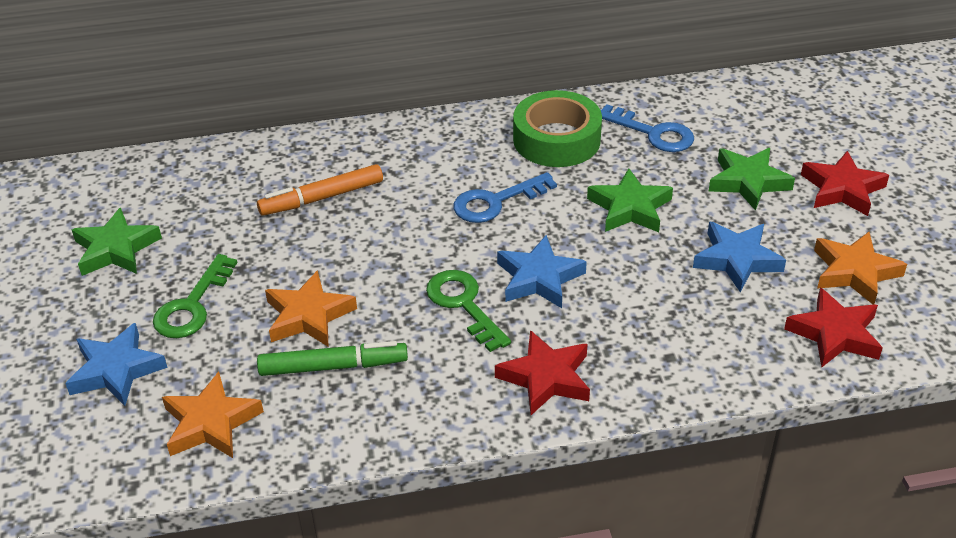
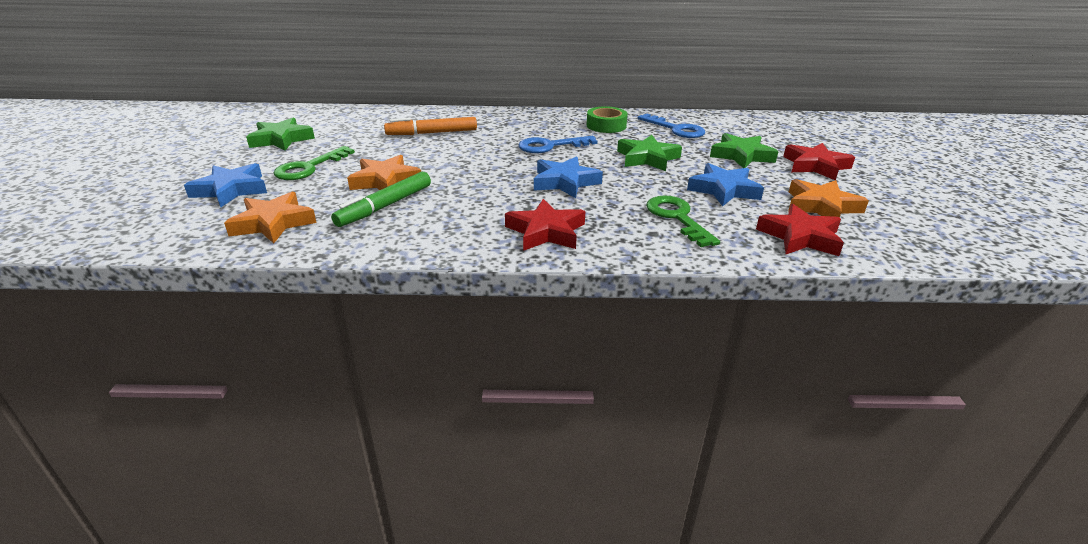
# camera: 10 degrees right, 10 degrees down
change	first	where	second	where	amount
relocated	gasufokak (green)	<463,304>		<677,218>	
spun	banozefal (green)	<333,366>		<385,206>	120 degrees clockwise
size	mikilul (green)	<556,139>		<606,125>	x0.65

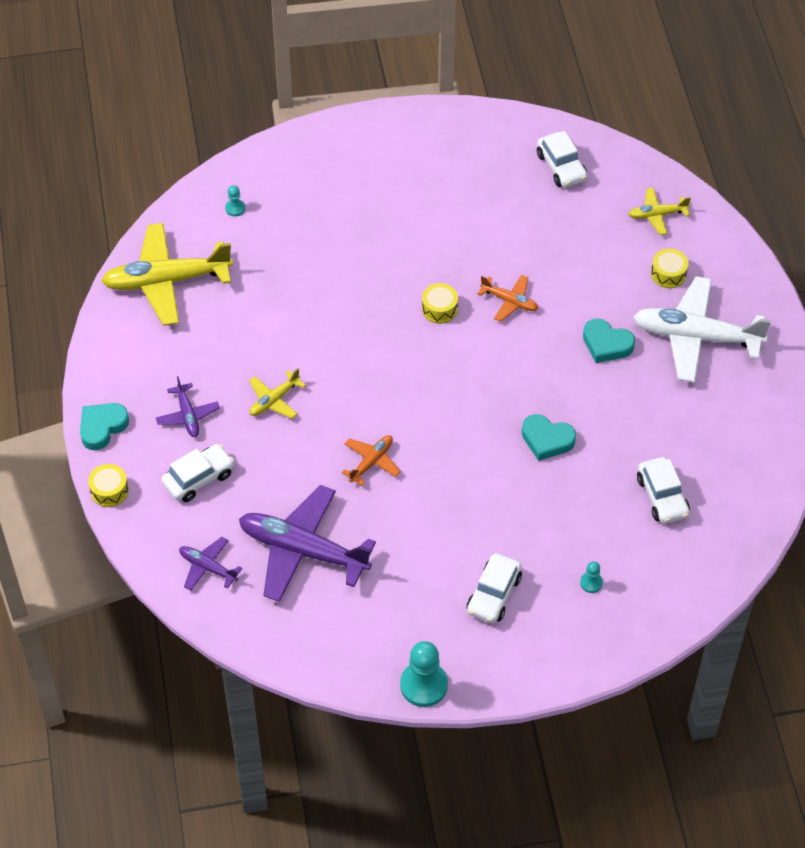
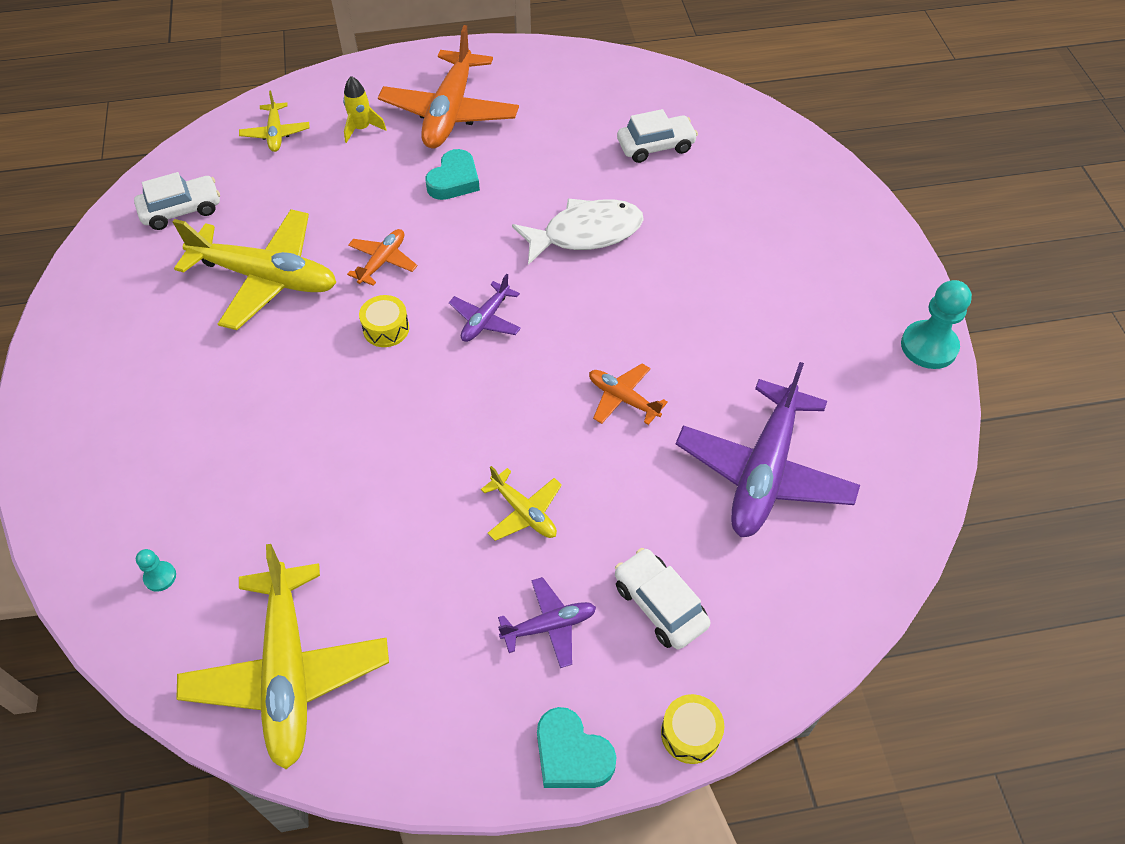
# camera: 90 degrees left, 0 degrees up
change	first	where	second	where	amount
missing	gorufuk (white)	<494,594>			
missing	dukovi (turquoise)	<591,583>			
appeared			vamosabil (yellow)	<266,278>	
relocated	vamosabil (purple)	<208,567>		<485,319>	
exchanged	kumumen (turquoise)	<547,440>	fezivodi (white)	<585,233>	
exchanged	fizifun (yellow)	<668,274>	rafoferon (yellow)	<362,129>	
colour	vamosabil (white)	<696,337>	vamosabil (orange)	<450,112>	

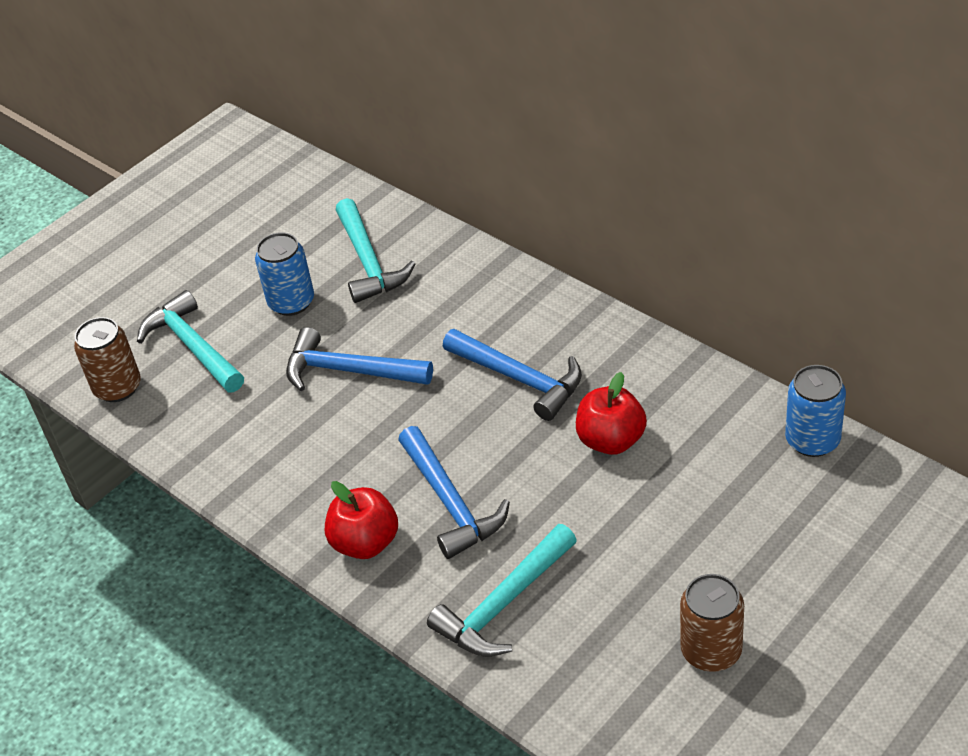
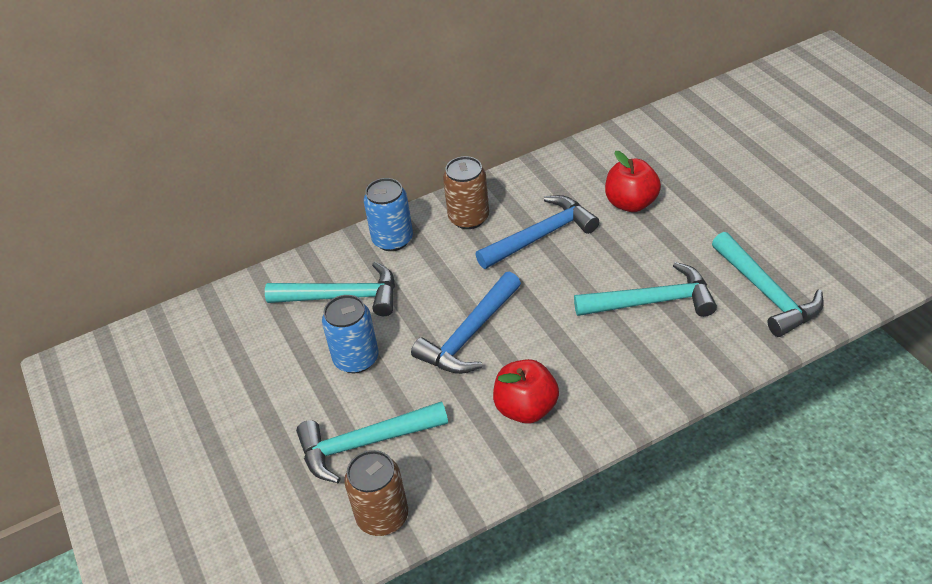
# camera: 70 degrees left, 0 degrees up
change	first	where	second	where	amount
relocated	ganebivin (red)	<365,542>		<526,408>	
relocated	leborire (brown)	<711,651>		<468,218>	
relocated	leborire (blue)	<812,440>		<392,239>	
colour	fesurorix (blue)	<450,502>	fesurorix (turquoise)	<652,301>	

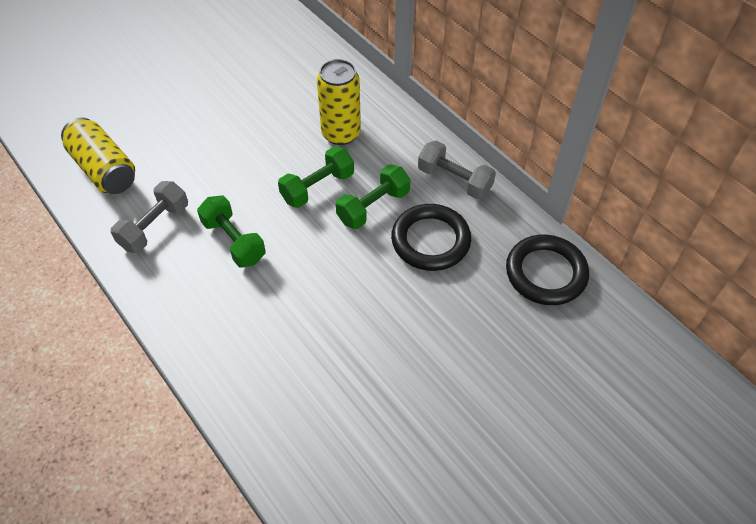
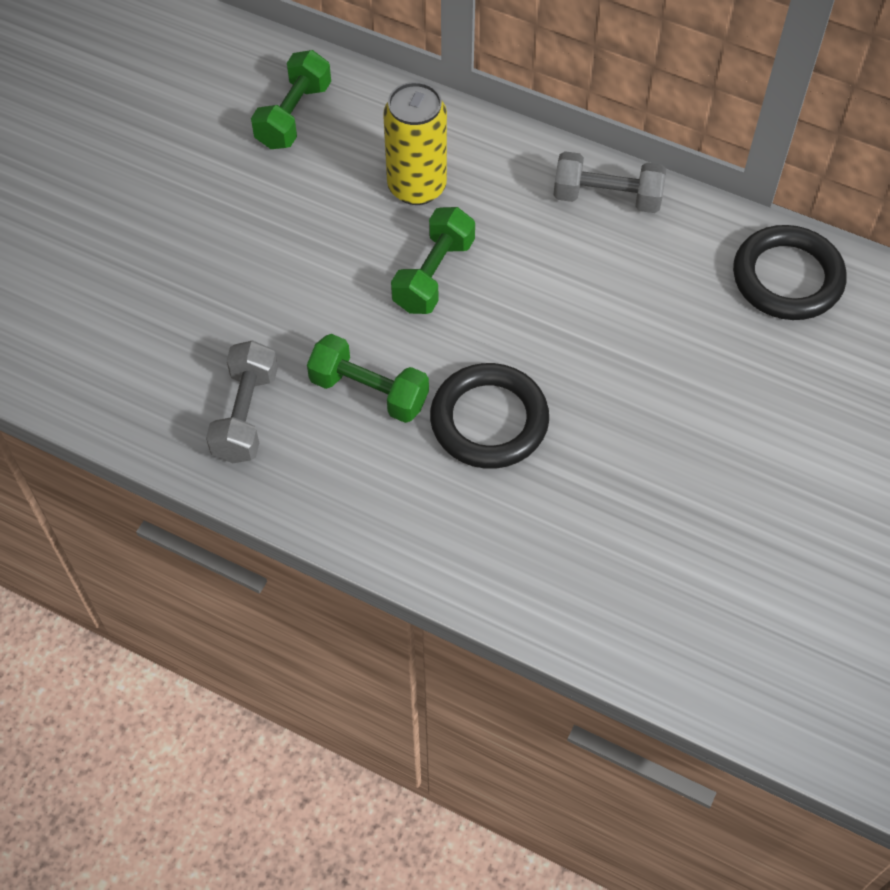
# camera: 25 degrees left, 5 degrees up
change	first	where	second	where	amount
missing	leborire (yellow)	<104,169>			
relocated	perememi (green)	<373,207>		<294,115>	
relocated	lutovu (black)	<430,240>		<489,420>	

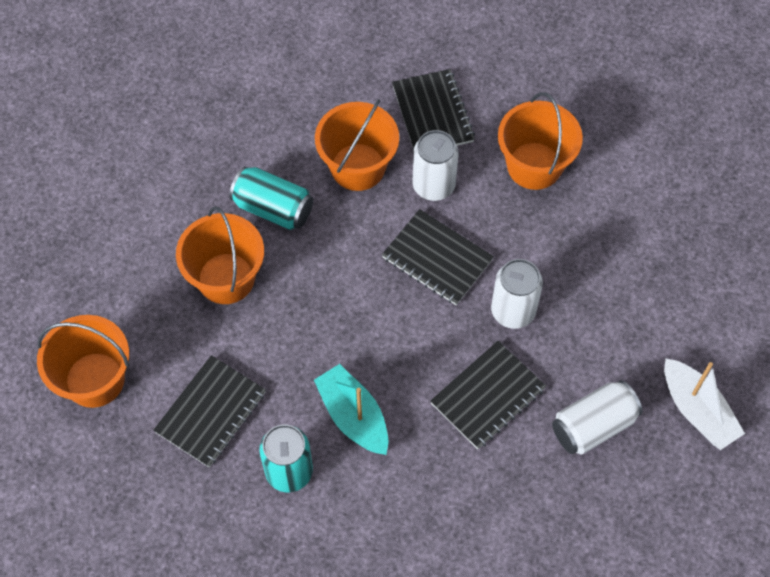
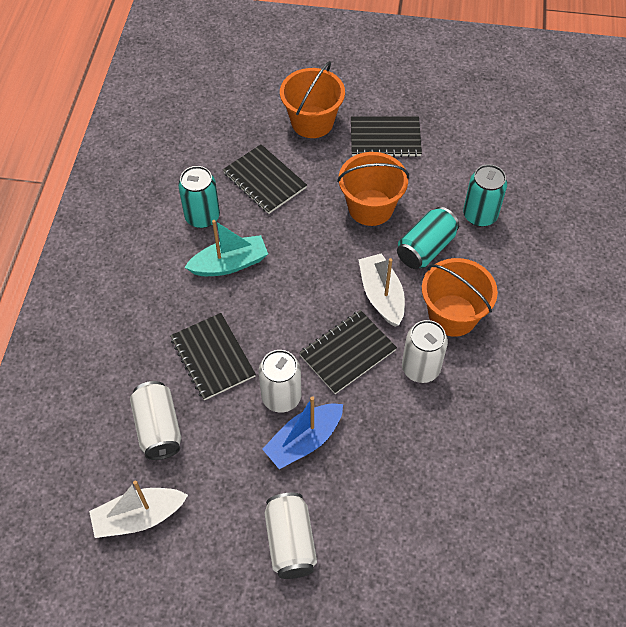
# camera: 105 degrees right, 5 degrees down
change	first	where	second	where	amount
missing	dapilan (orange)	<534,166>			
appeared			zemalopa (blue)	<304,441>	
appeared			leborire (white)	<290,542>	
appeared			zemalopa (white)	<381,295>	
appeared			leborire (turquoise)	<480,215>	
relocated	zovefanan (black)	<432,114>		<385,138>	

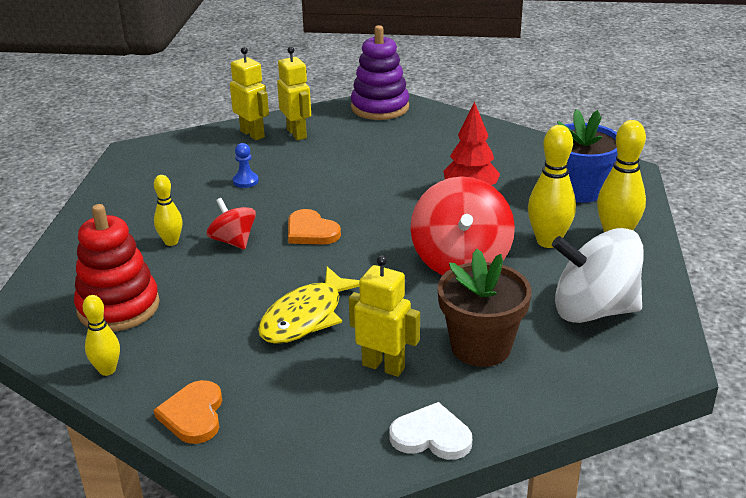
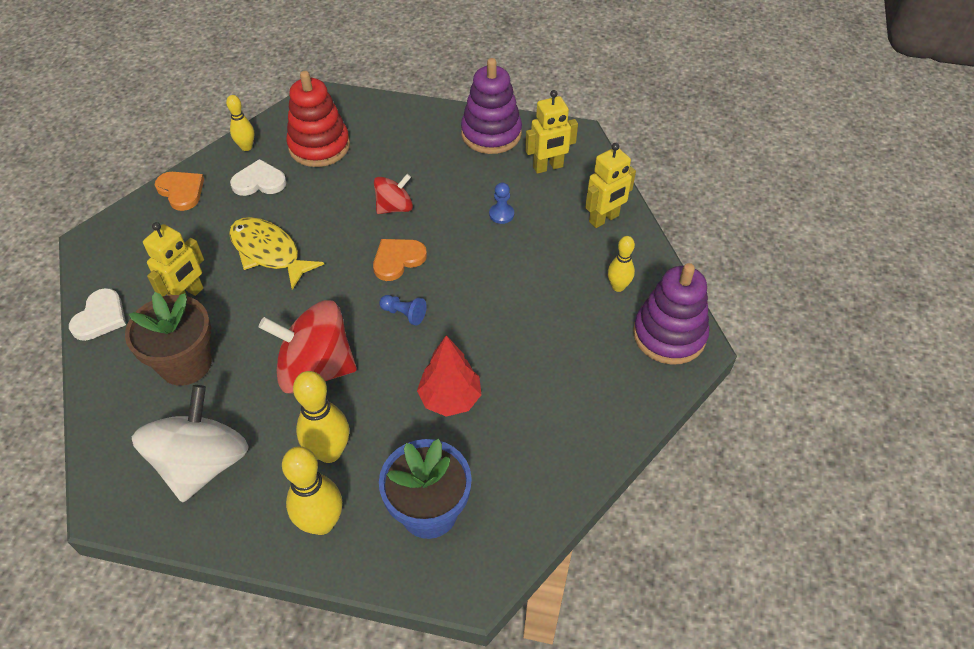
# camera: 95 degrees right, 20 degrees up
change	first	where	second	where	amount
appeared			kumumen (white)	<259,181>	
appeared			dukovi (blue)	<404,314>	
appeared			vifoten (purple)	<491,134>	
relocated	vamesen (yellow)	<171,242>		<618,286>	
relocated	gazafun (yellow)	<297,134>		<548,167>	
spun	kumumen (orange)	<193,415>		<181,191>	45 degrees clockwise

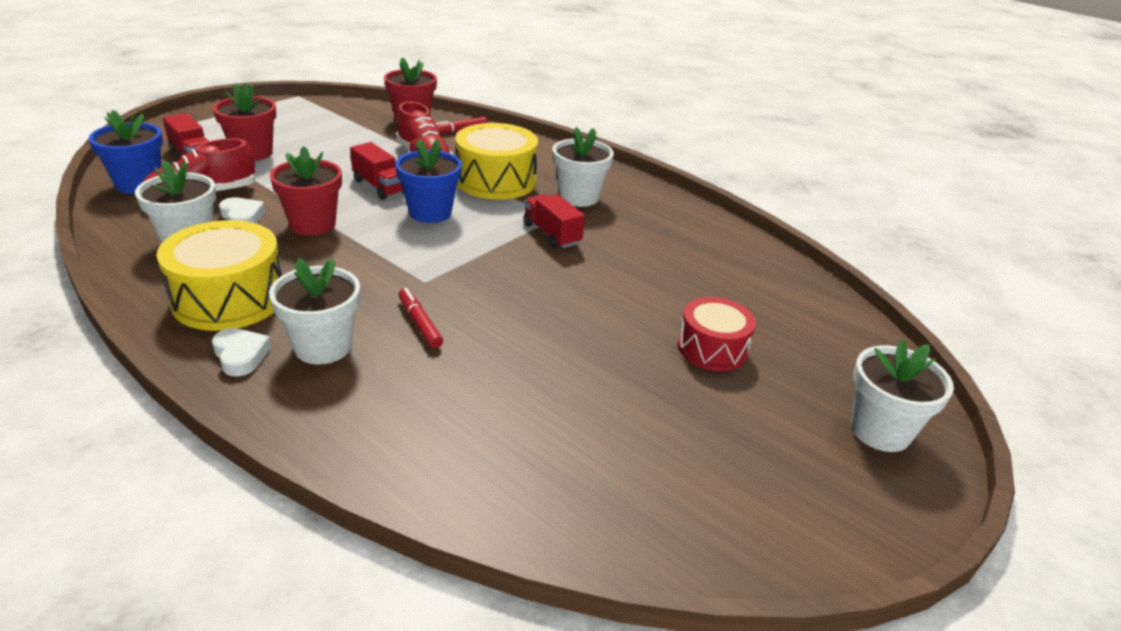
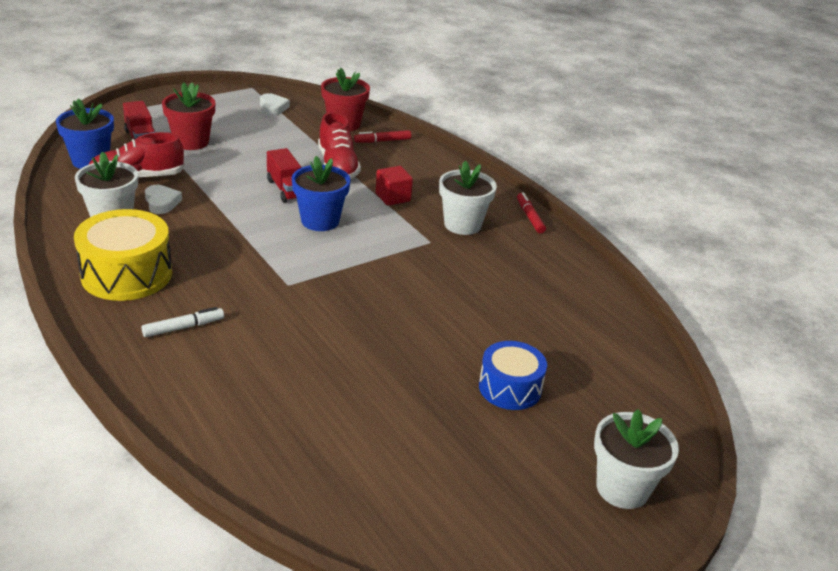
# camera: 15 degrees right, 0 degrees up
change	first	where	second	where	amount
missing	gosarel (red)	<312,224>			
missing	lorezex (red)	<551,234>			
relocated	kumumen (white)	<241,355>		<273,108>	
relocated	banozefal (red)	<419,323>		<529,217>	
exchanged	gosarel (white)	<323,347>	banozefal (white)	<183,327>	
exchanged	fizifun (yellow)	<495,181>	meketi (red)	<393,197>	
colour	fizifun (red)	<712,349>	fizifun (blue)	<510,388>	

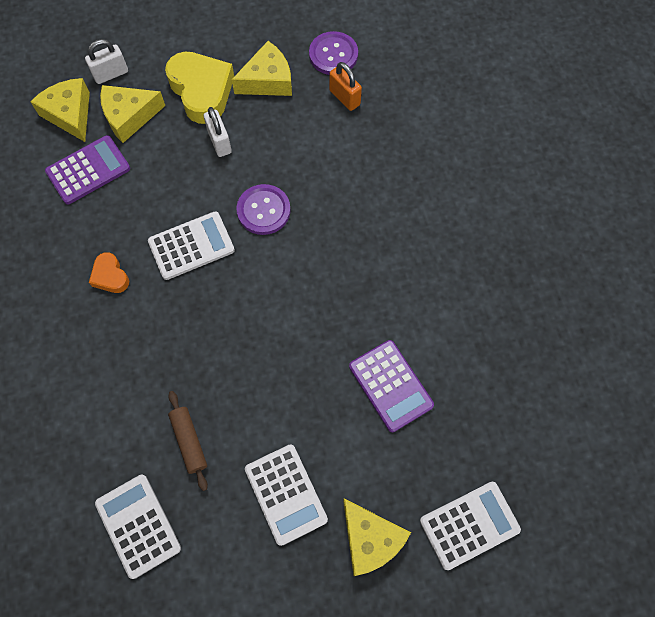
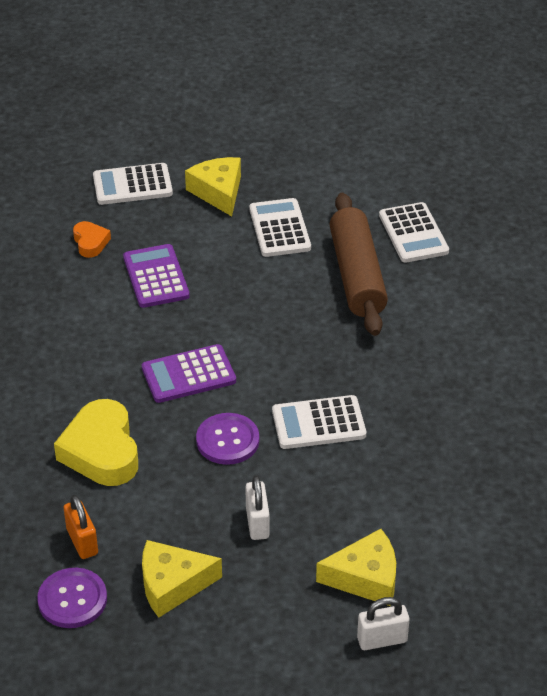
# camera: 165 degrees left, 25 degrees down
change	first	where	second	where	amount
missing	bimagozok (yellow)	<70,114>			
relocated	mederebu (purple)	<88,170>		<188,374>	
relocated	kumumen (orange)	<110,276>		<90,242>	
relocated	kumumen (yellow)	<202,91>		<101,451>	
size	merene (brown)	<189,441>		<357,275>	x2.05

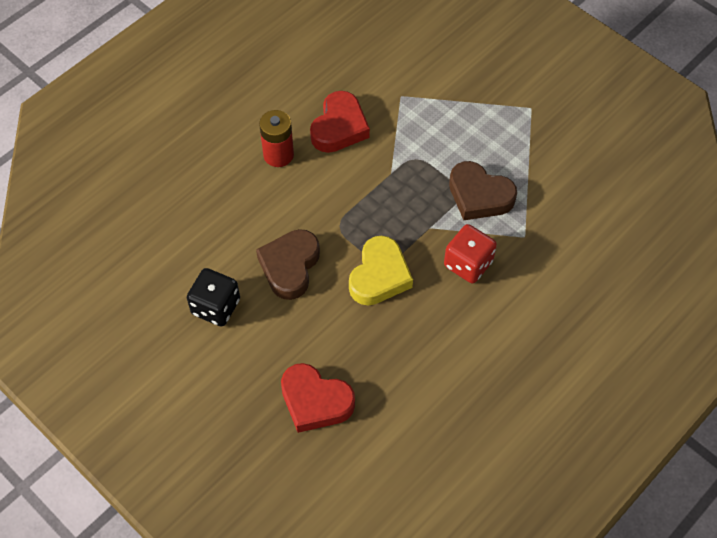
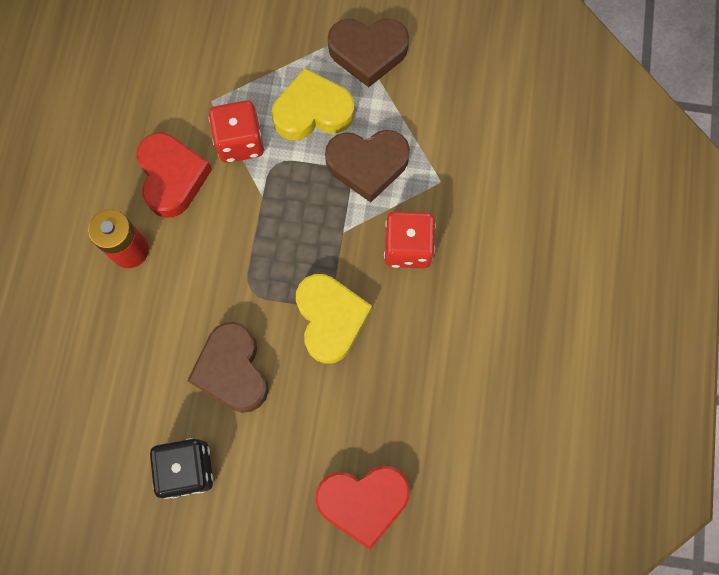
# camera: 35 degrees left, 15 degrees up
change	first	where	second	where	amount
appeared			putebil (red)	<240,142>	
appeared			kumumen (yellow)	<313,111>	
appeared			kumumen (brown)	<368,53>	

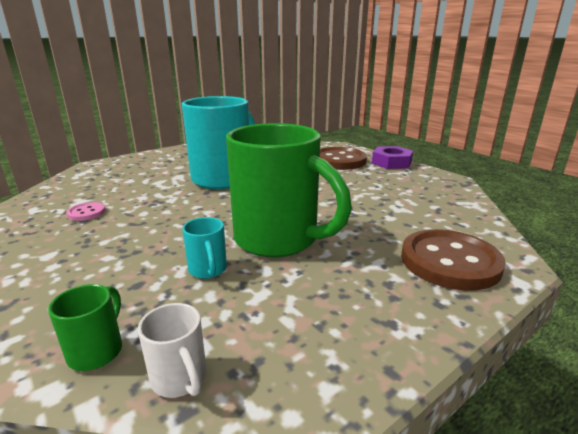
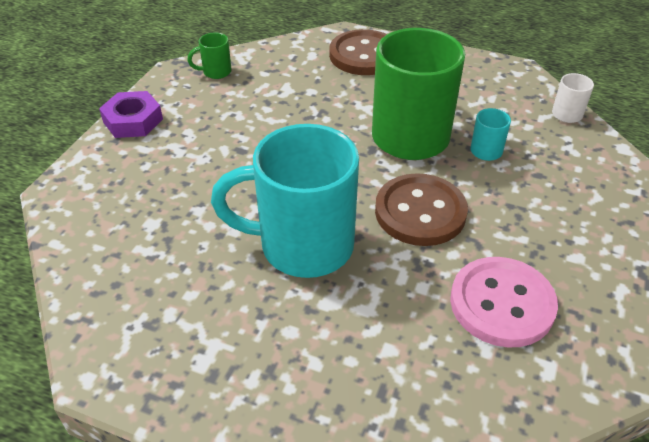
# camera: 120 degrees left, 20 degrees up
change	first	where	second	where	amount
relocated	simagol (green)	<97,351>		<216,72>	
relocated	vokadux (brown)	<339,160>		<420,212>	
size	vokadux (pink)	<86,213>		<502,304>	x2.16

